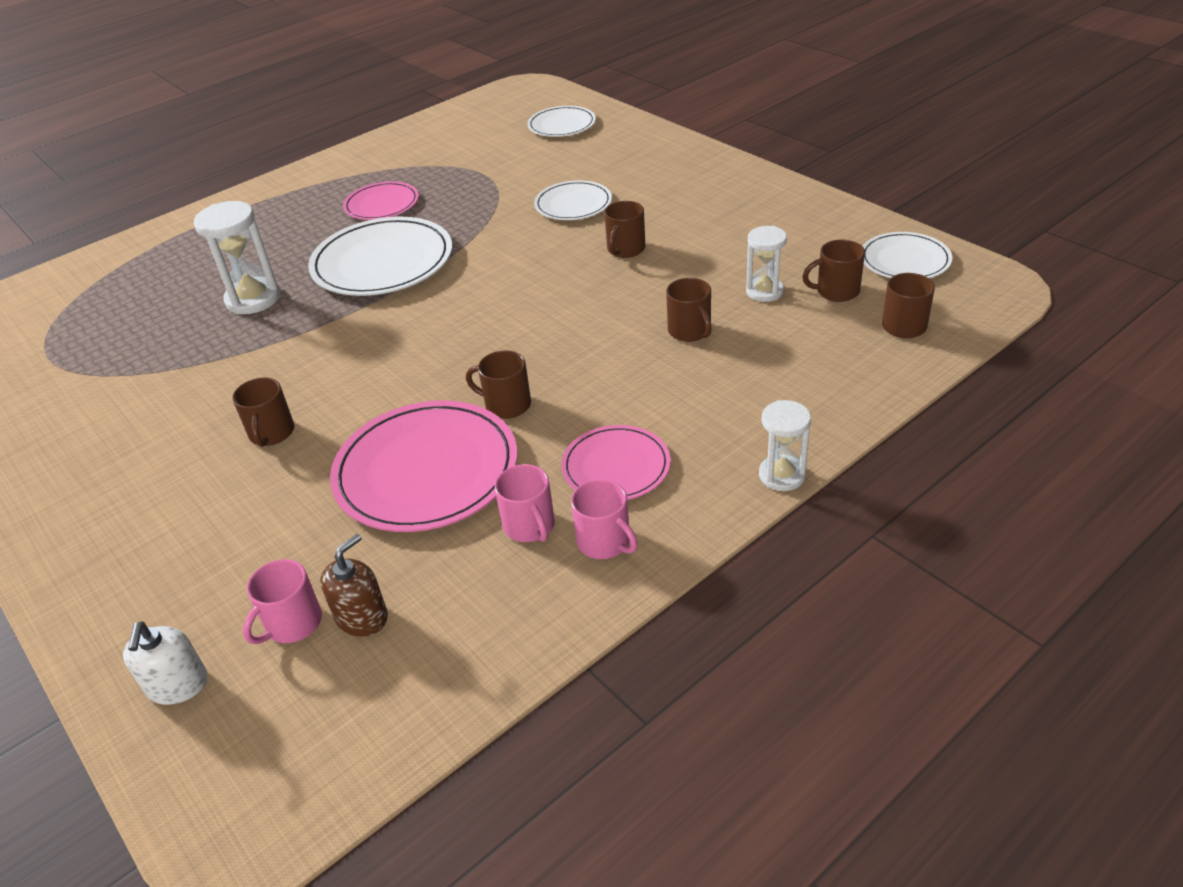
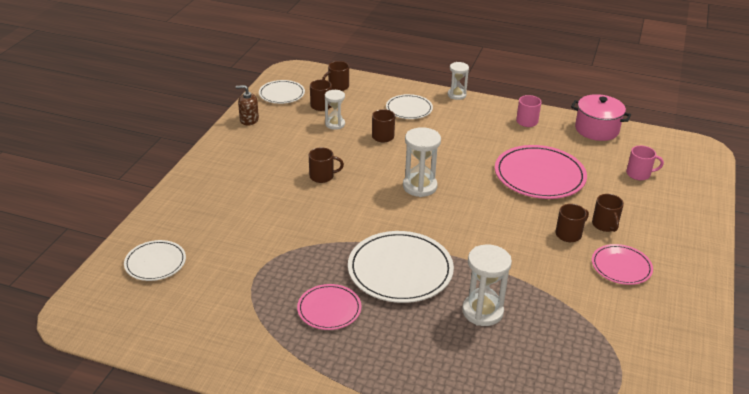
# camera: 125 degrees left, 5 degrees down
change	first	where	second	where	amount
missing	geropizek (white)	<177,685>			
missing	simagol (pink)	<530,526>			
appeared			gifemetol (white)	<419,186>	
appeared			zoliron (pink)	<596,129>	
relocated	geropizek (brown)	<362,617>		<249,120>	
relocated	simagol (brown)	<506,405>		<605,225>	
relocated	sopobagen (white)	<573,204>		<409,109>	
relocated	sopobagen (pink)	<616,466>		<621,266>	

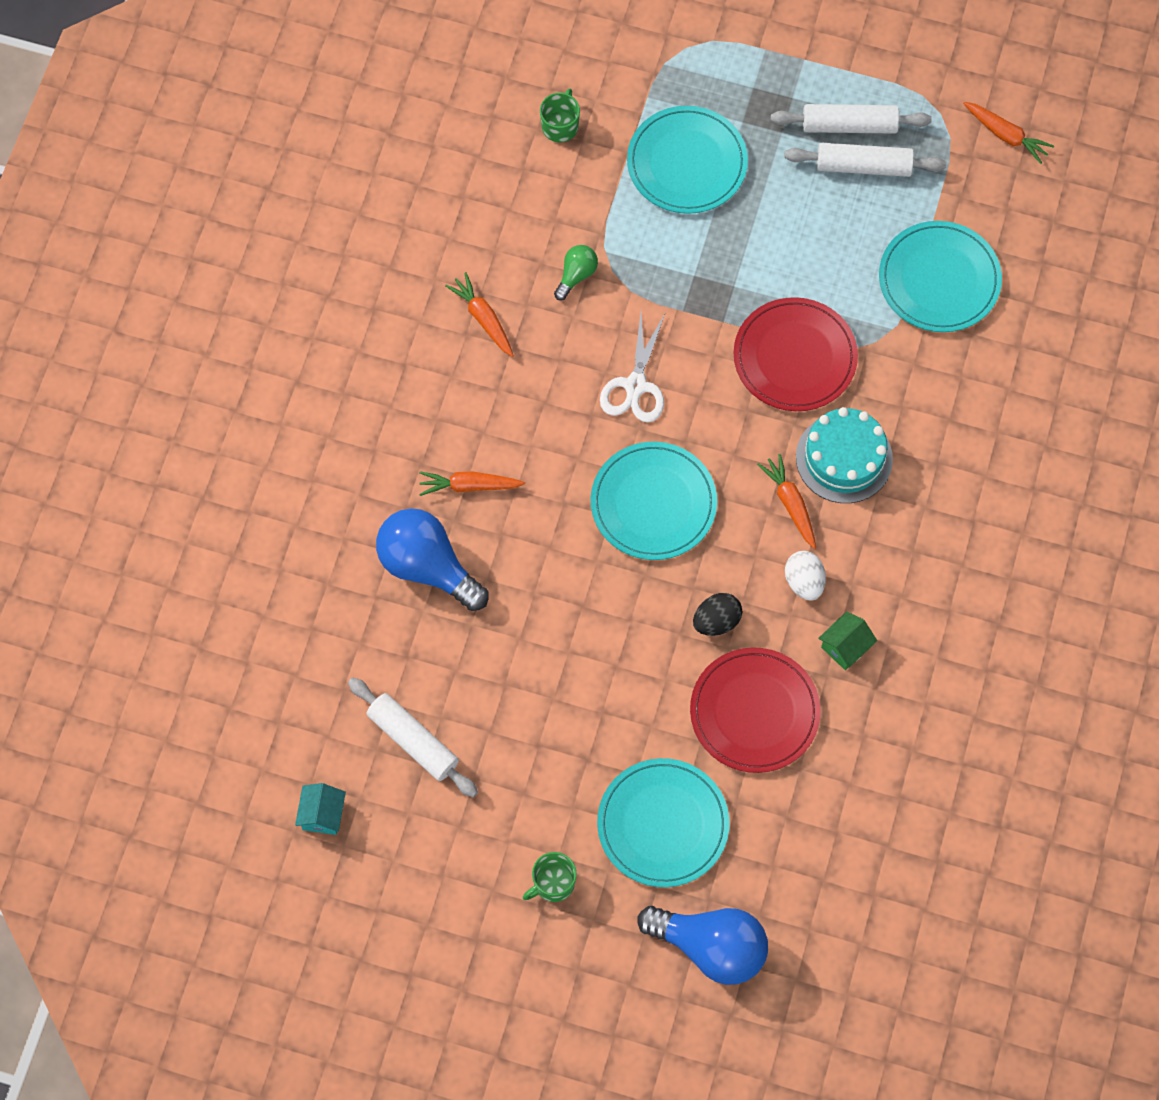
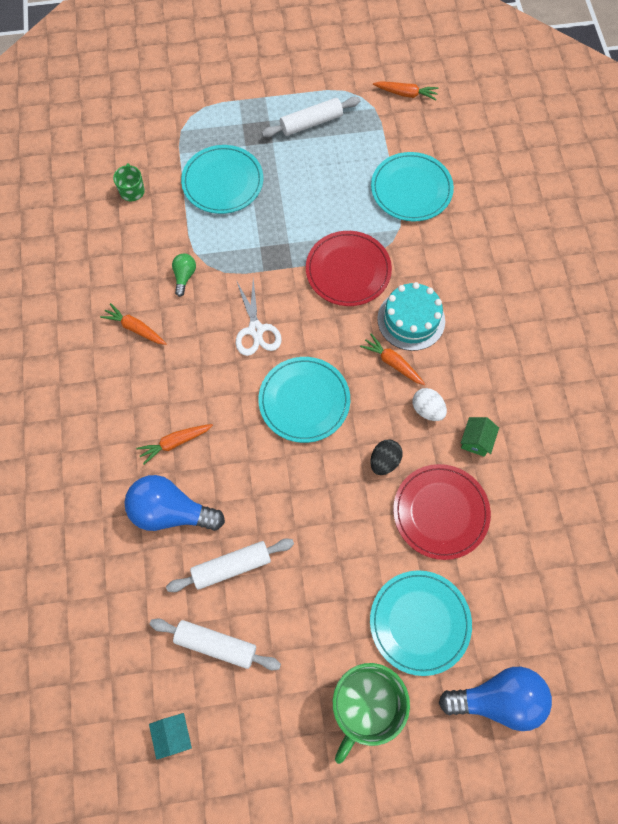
# camera: 25 degrees left, 0 degrees up
change	first	where	second	where	amount
relocated	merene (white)	<863,166>		<231,567>	
size	simagol (green)	<553,883>		<365,705>	x2.06

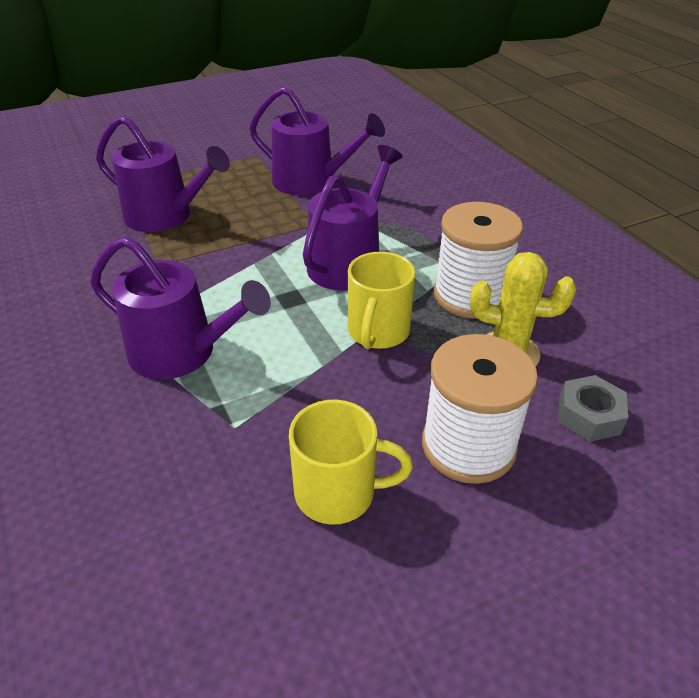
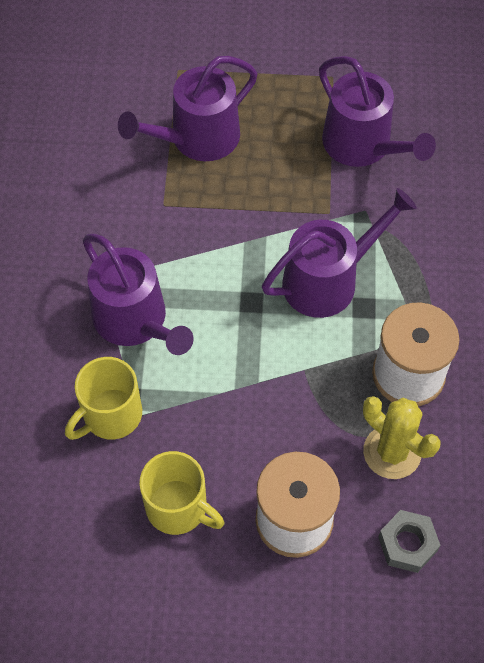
# camera: 30 degrees right, 20 degrees up
change	first	where	second	where	amount
relocated	simagol (yellow)	<377,332>		<110,415>	
spun	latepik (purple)	<165,216>		<198,138>	90 degrees clockwise

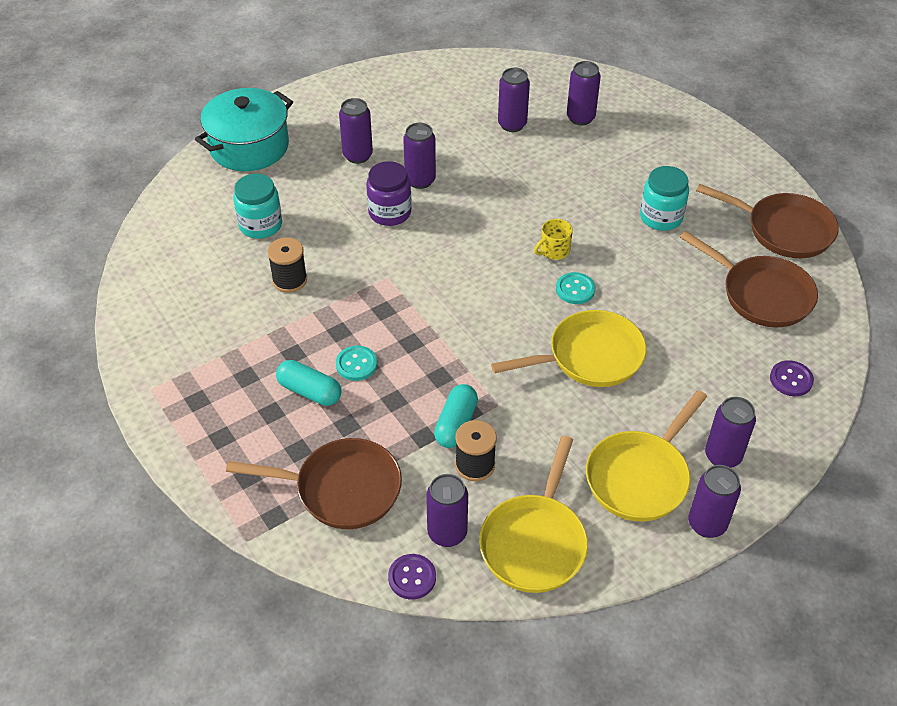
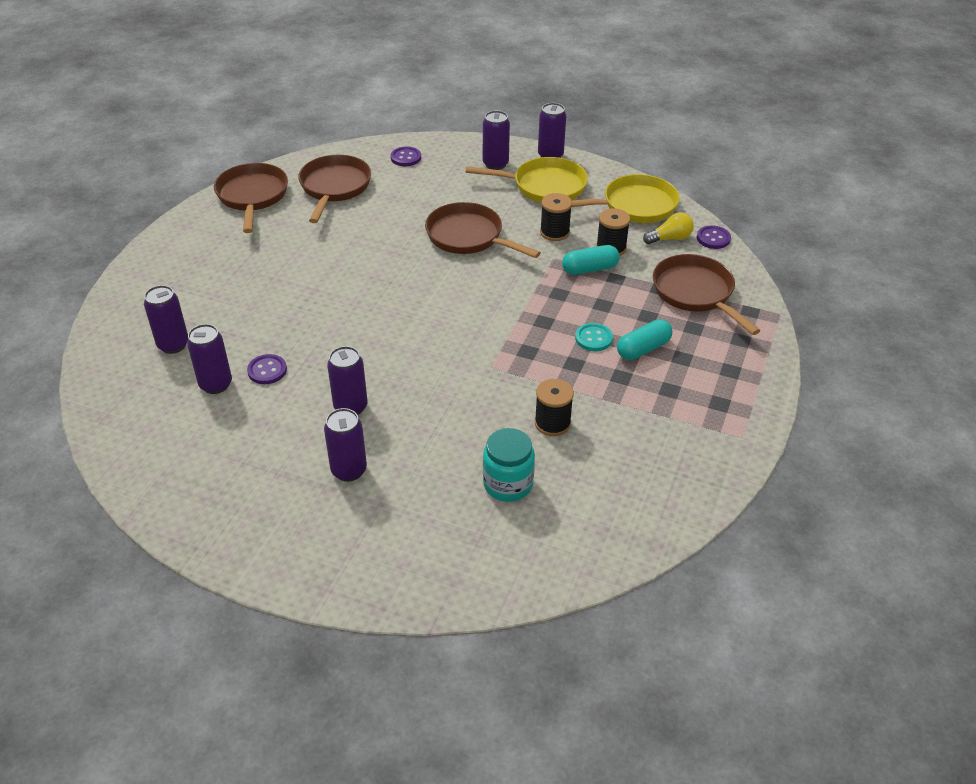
# camera: 125 degrees left, 5 degrees down
change	first	where	second	where	amount
missing	zoliron (turquoise)	<249,146>			
missing	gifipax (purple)	<390,212>			
missing	simagol (yellow)	<554,250>			
missing	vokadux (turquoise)	<575,289>			
missing	gifipax (turquoise)	<661,217>			
appeared			vokadux (purple)	<267,370>	
appeared			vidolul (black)	<554,232>	
exchanged	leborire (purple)	<447,533>	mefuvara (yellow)	<670,238>	
colour	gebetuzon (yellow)	<589,357>	gebetuzon (brown)	<468,237>	
spun	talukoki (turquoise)	<309,391>		<643,349>	60 degrees clockwise

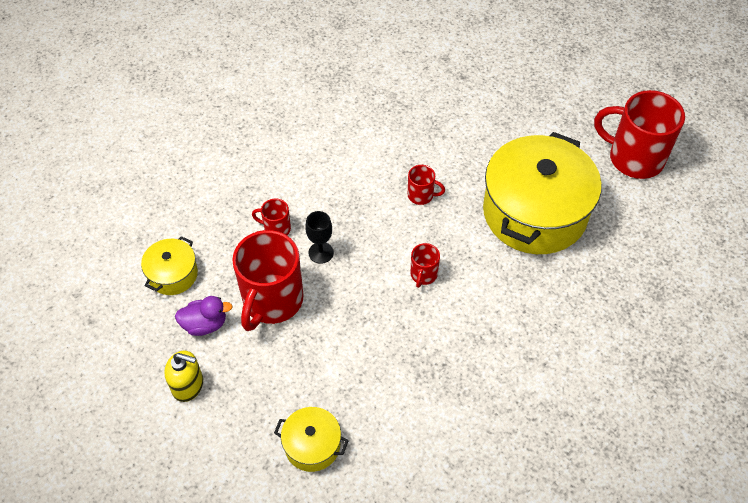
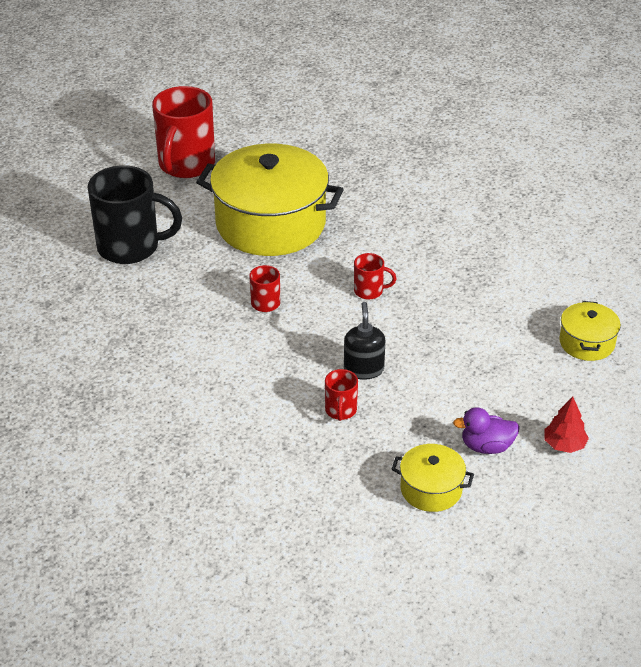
# camera: 100 degrees left, 15 degrees down
change	first	where	second	where	amount
missing	simagol (red)	<272,301>			
appeared			simagol (black)	<130,247>	
exchanged	geropizek (yellow)	<188,385>	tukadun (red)	<564,445>	
exchanged	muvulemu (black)	<321,252>	geropizek (black)	<363,369>	
spun	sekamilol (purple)	<205,324>		<486,446>	75 degrees counterclockwise

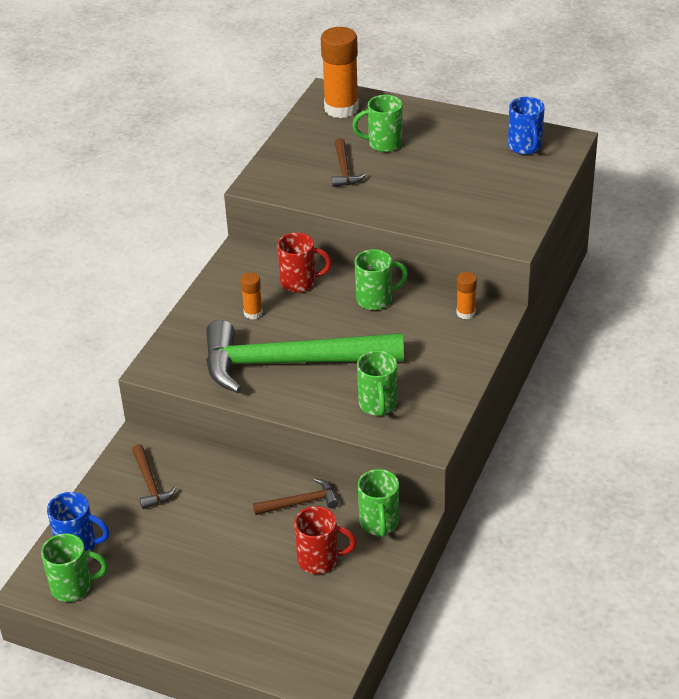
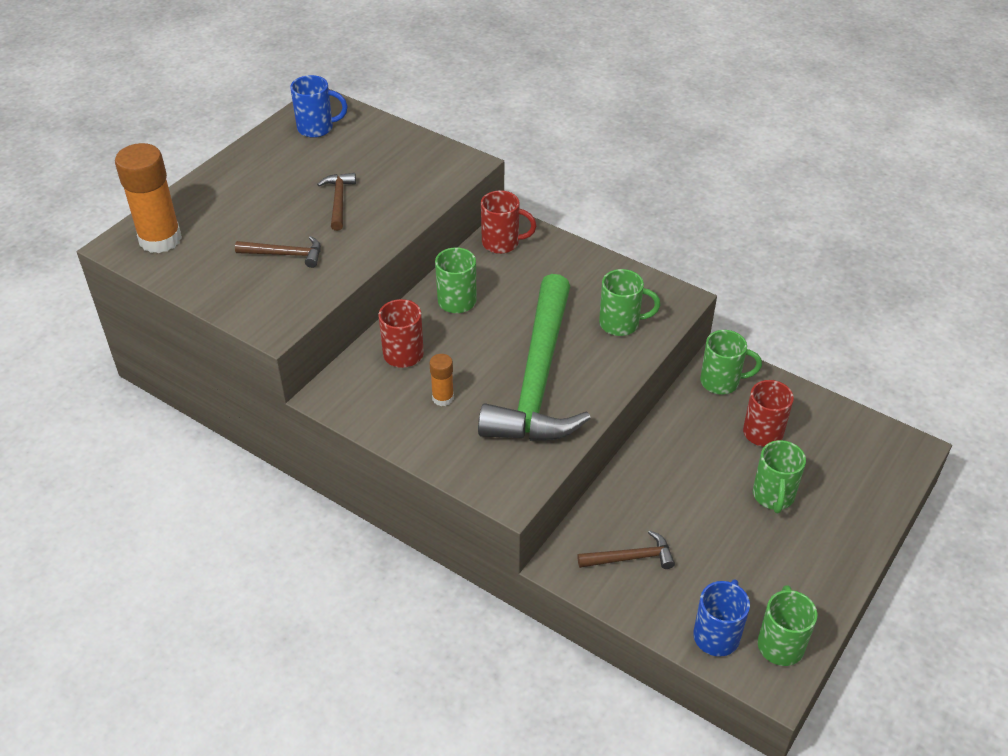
# camera: 80 degrees left, 5 degrees up
change	first	where	second	where	amount
relocated	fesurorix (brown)	<301,503>		<339,201>	
relocated	simagol (green)	<383,144>		<773,496>	
exchanged	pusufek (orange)	<466,313>	simagol (red)	<502,243>	

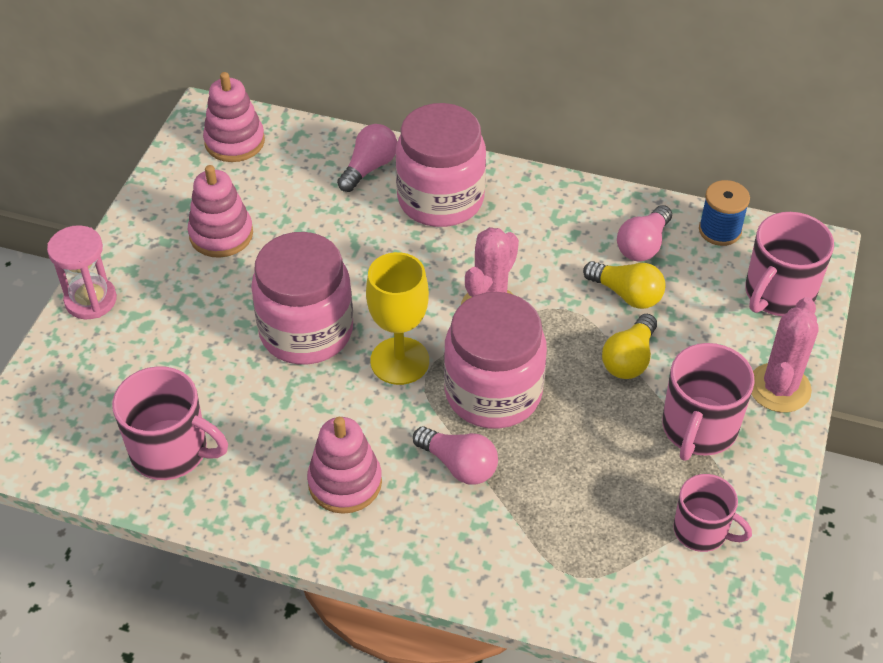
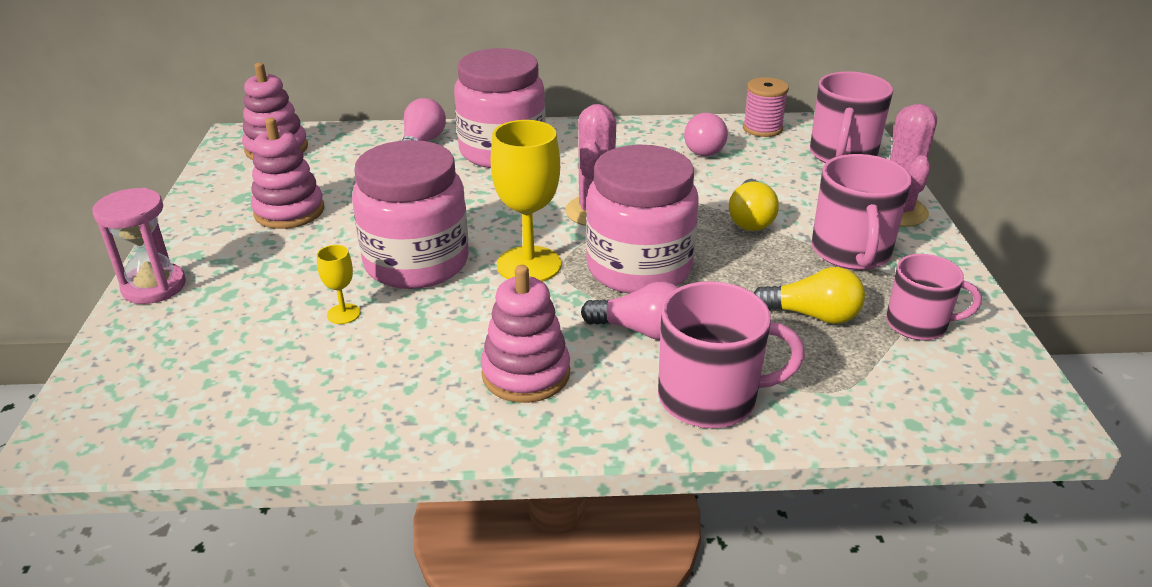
# camera: 20 degrees left, 15 degrees down
change	first	where	second	where	amount
appeared			muvulemu (yellow)	<343,314>	
relocated	simagol (pink)	<171,451>		<710,398>	
relocated	mefuvara (yellow)	<626,294>		<812,315>	
colour	vidolul (blue)	<720,230>	vidolul (pink)	<762,128>	

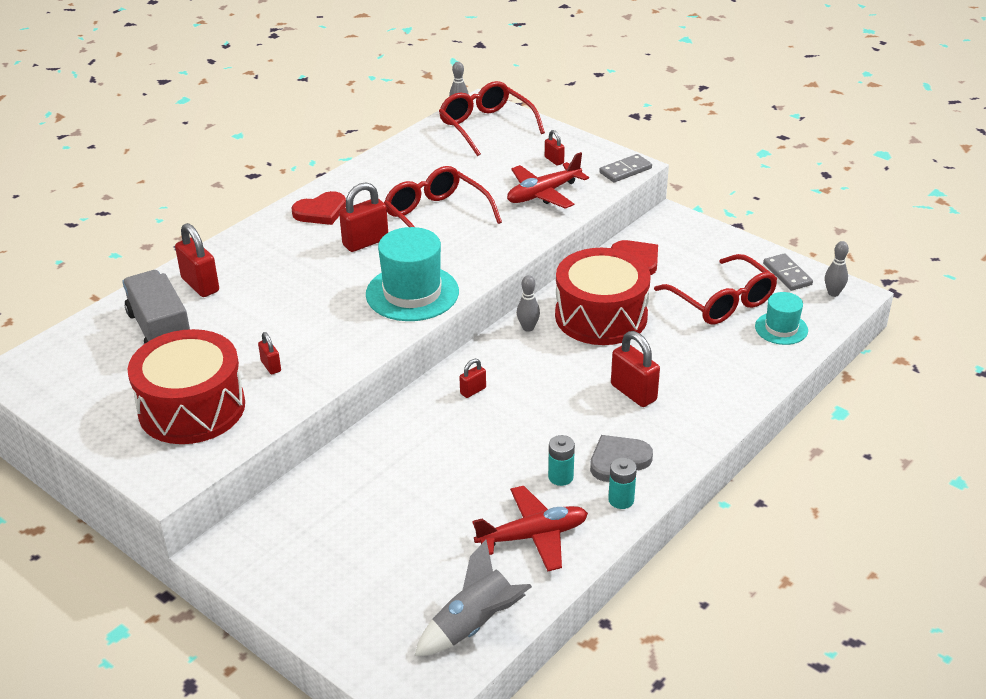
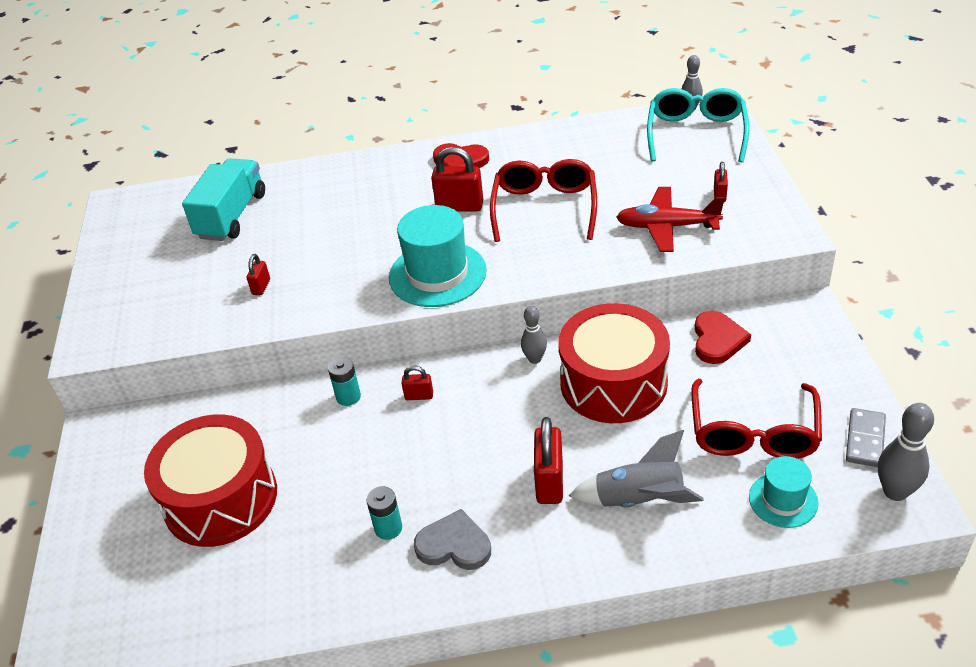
# camera: 45 degrees right, 5 degrees up
change	first	where	second	where	amount
missing	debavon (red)	<200,285>			
missing	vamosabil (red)	<533,536>			
missing	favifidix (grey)	<625,170>			
relocated	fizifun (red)	<192,408>		<220,499>	
relocated	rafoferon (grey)	<474,625>		<639,500>	
relocated	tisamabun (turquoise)	<621,500>		<348,397>	
colour	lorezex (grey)	<160,331>	lorezex (turquoise)	<232,216>	
colour	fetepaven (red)	<486,126>	fetepaven (turquoise)	<696,133>	
size	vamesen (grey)	<833,293>		<895,492>	x1.55

